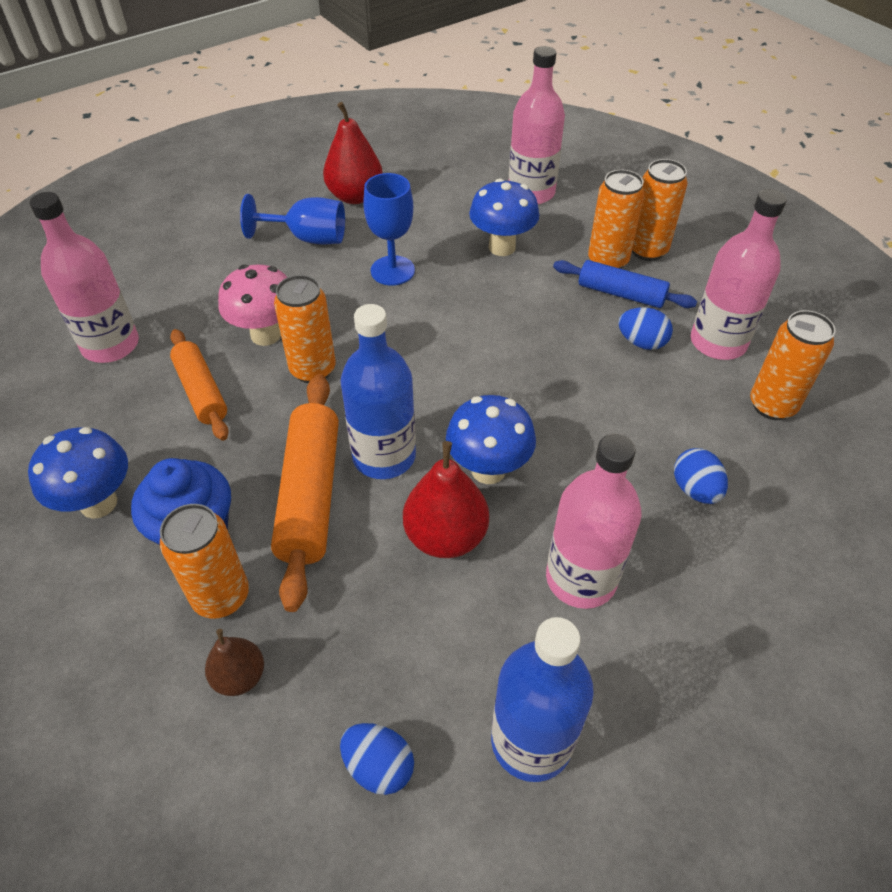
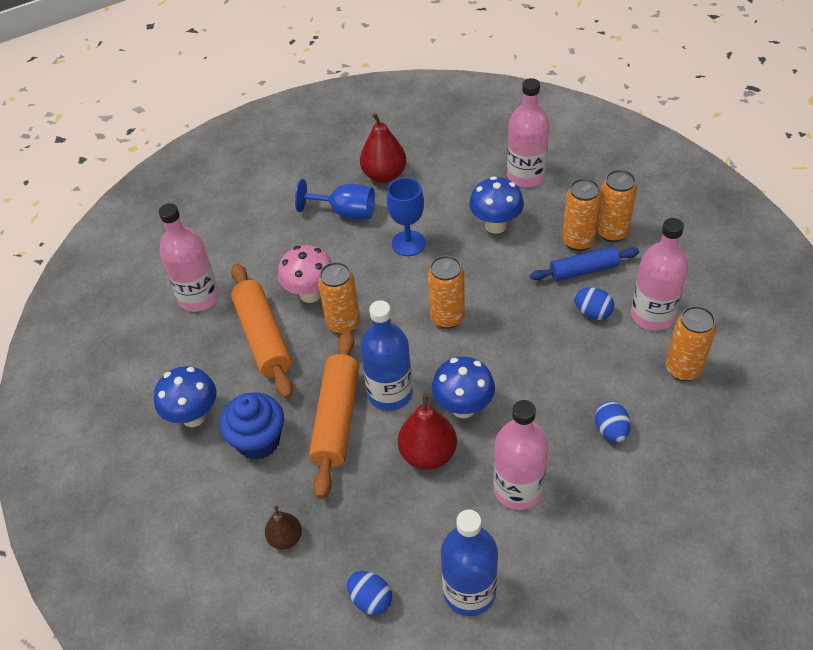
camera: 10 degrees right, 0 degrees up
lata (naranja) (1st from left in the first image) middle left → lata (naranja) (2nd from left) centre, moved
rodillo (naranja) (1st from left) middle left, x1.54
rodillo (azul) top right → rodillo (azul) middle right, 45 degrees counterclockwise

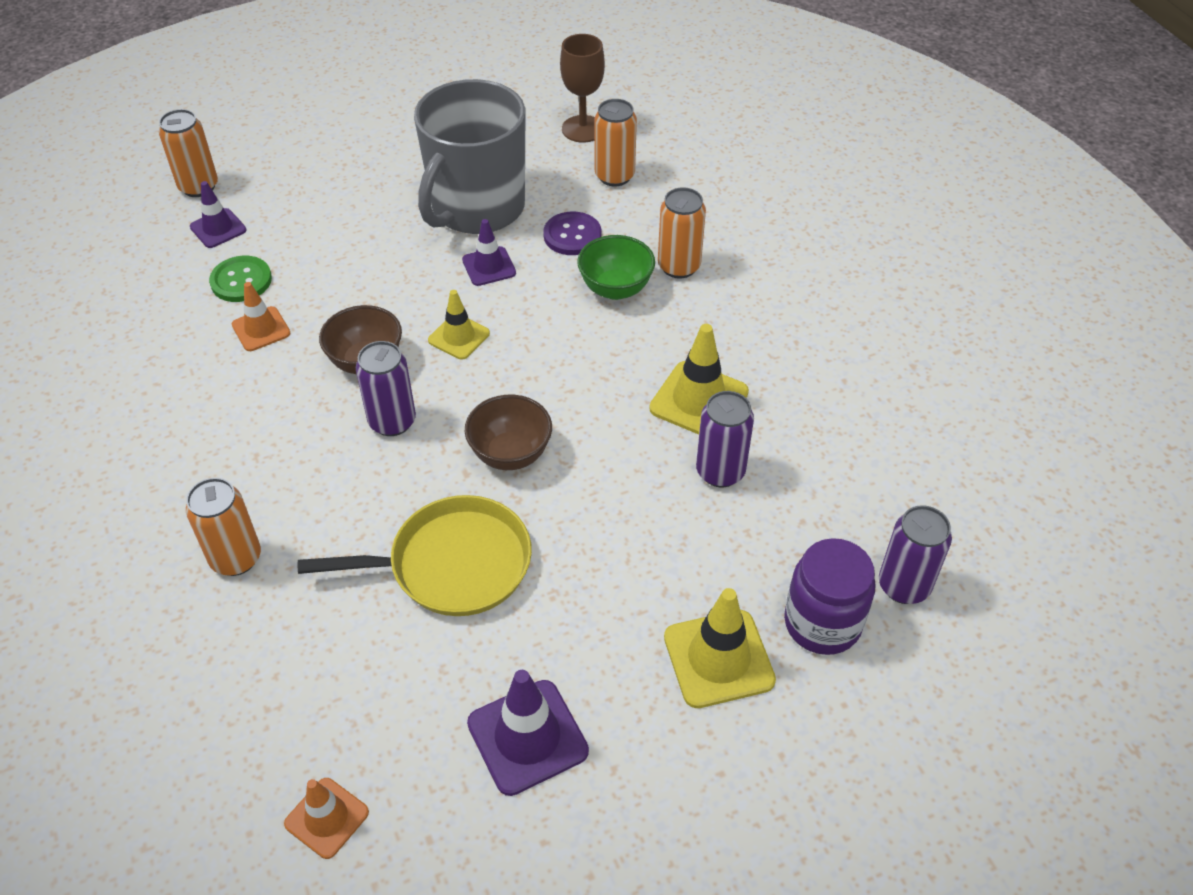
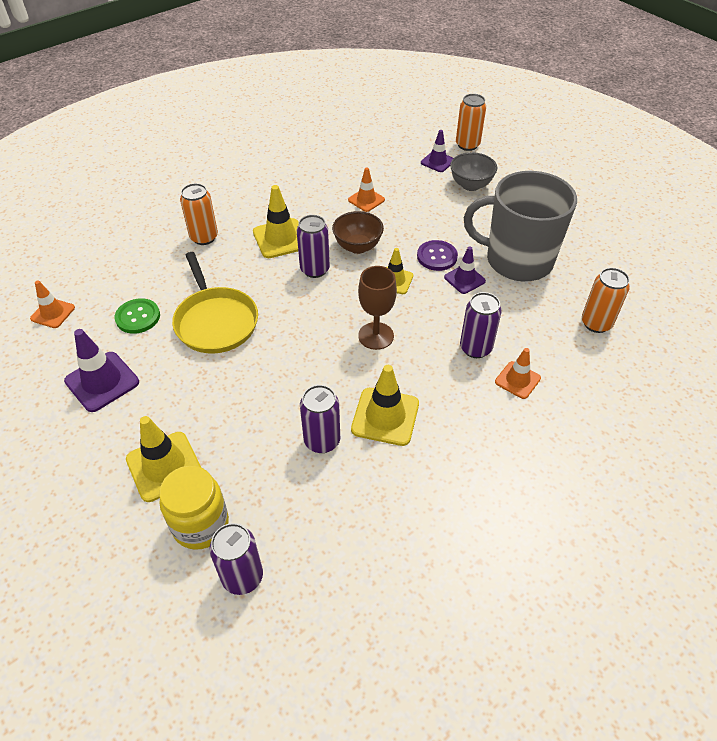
camera: 75 degrees right, 0 degrees up
botón (verde) top left → botón (verde) middle left, moved
cuenco (marrón) (2nd from left) centre → -
botón (morado) top centre → botón (morado) centre, moved
copa (marrón) top centre → copa (marrón) centre, moved
cuenco (verde) top centre → lata (morado) (4th from left) middle right
lata (naranja) (4th from left) top centre → cono de tráfico (naranja) (3rd from left) middle right
tarro (morado) middle right → tarro (amarillo) bottom left
- → cono de tráfico (amarillo) (2nd from left) top centre
- → cuenco (gris) top centre

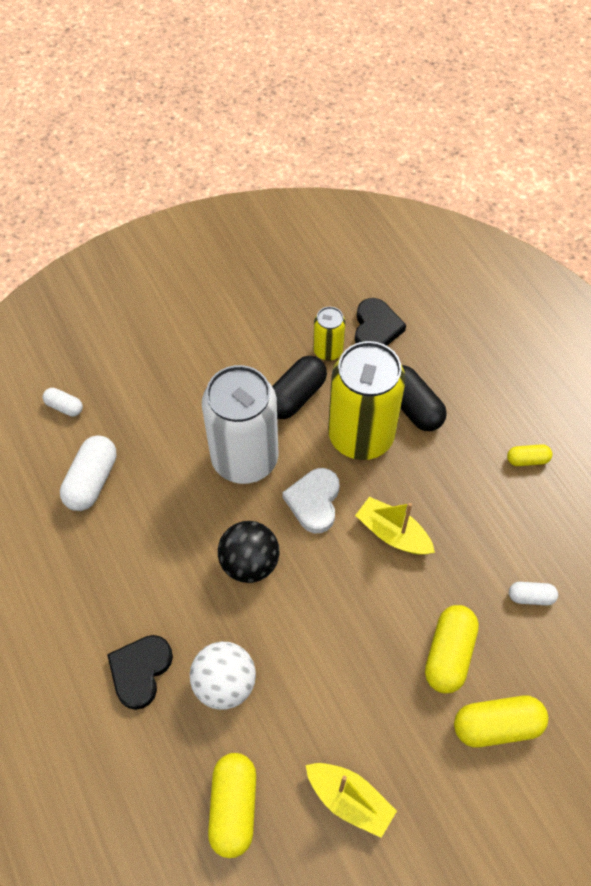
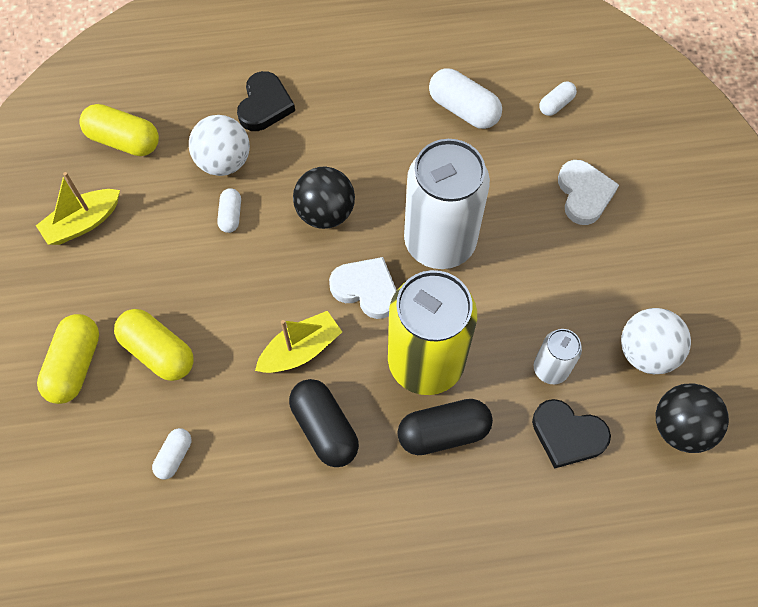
camera: 110 degrees right, 5 degrees up
corazón (negro) (1st from left) bottom left → corazón (negro) (1st from left) top centre, 60 degrees clockwise
cápsula (negro) (1st from left) centre → cápsula (negro) (1st from left) bottom centre, moved
lata (amarillo) (1st from left) centre → lata (blanco) (2nd from left) middle right
cápsula (amarillo) (4th from left) middle right → -
- → cápsula (blanco) (2nd from left) middle left
- → corazón (blanco) (2nd from left) top right
- → pelota (blanco) (2nd from left) middle right
- → pelota (negro) (2nd from left) bottom right

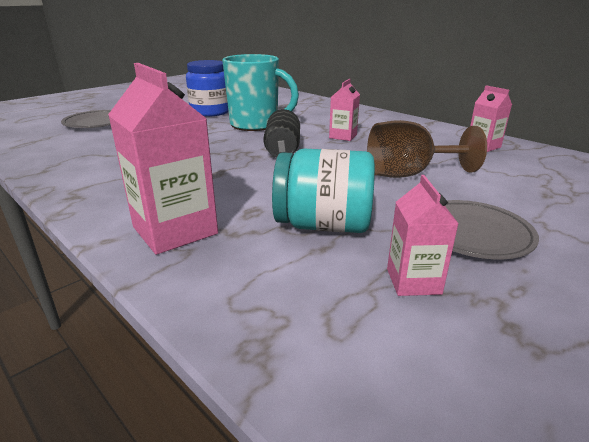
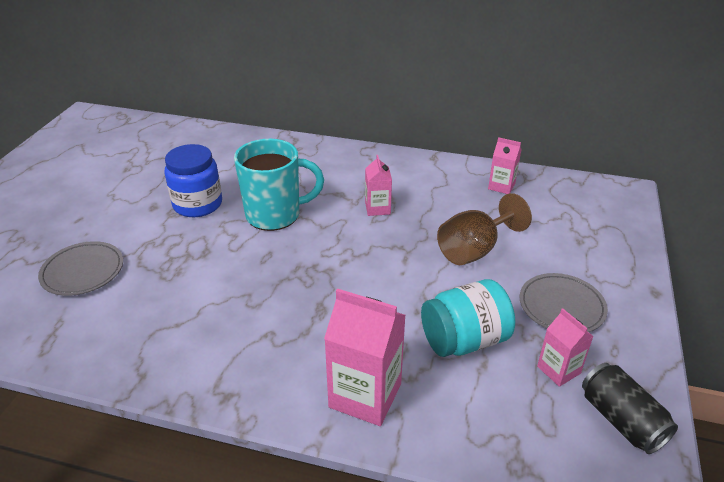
camera: 30 degrees left, 10 degrees up
lata (negro) top centre → lata (negro) bottom right, moved

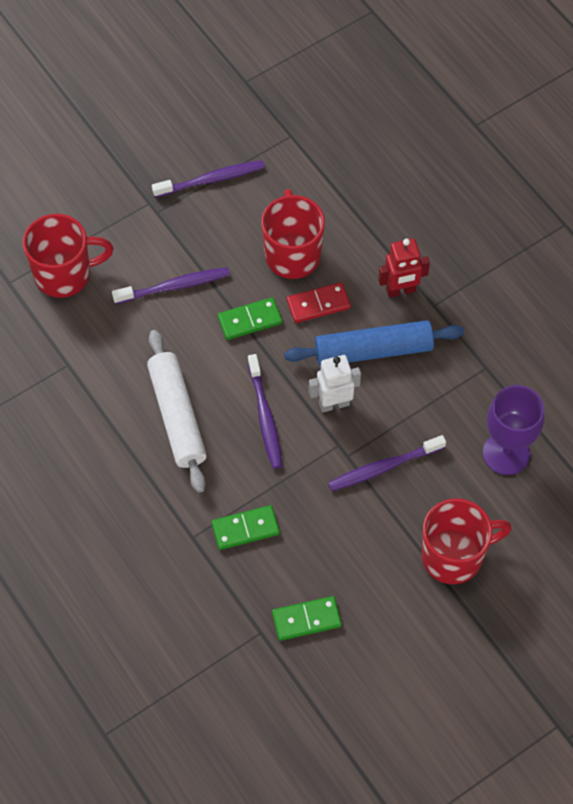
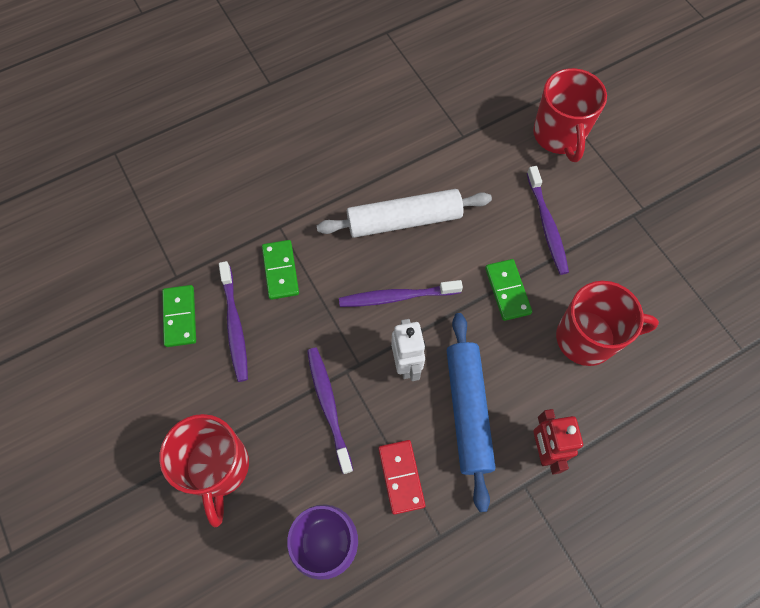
camera: 95 degrees right, 5 degrees up
cepillo de dientes (morado) (2nd from left in the first image) top centre → cepillo de dientes (morado) (1st from left) middle left, moved
ficha de dominó (rojo) centre → ficha de dominó (rojo) bottom centre, moved

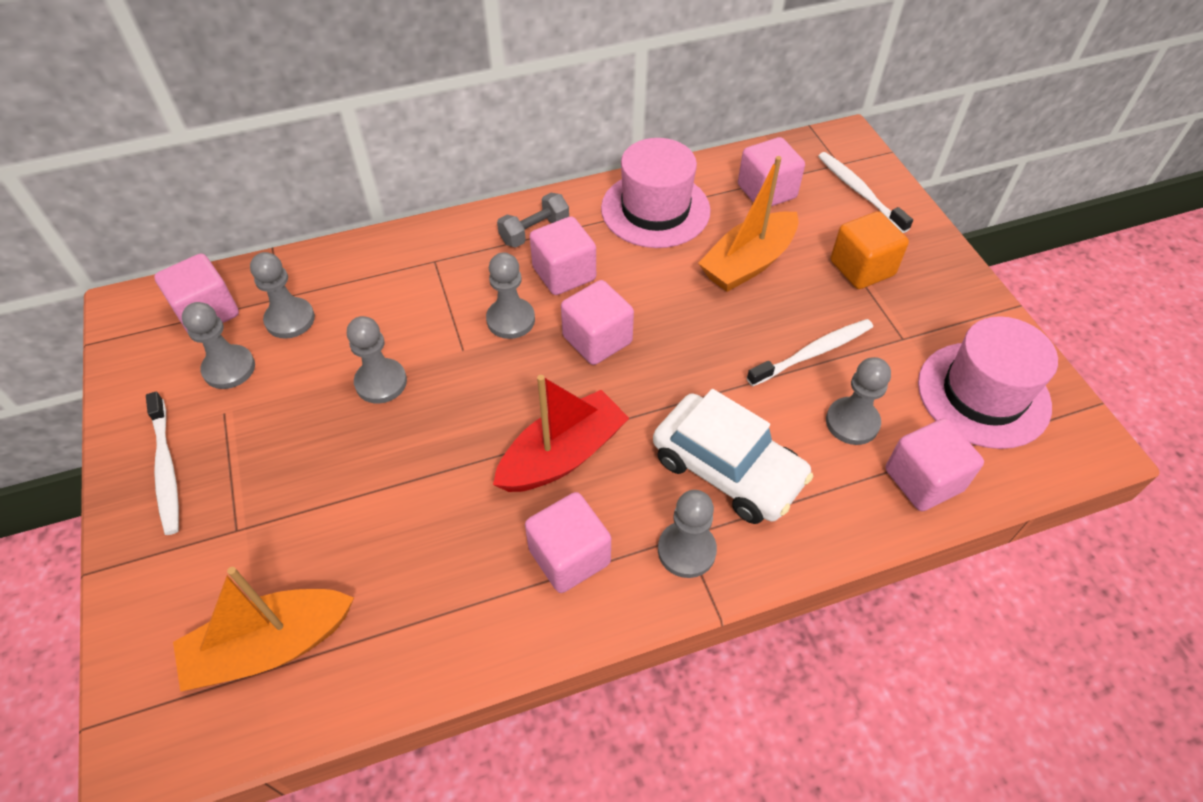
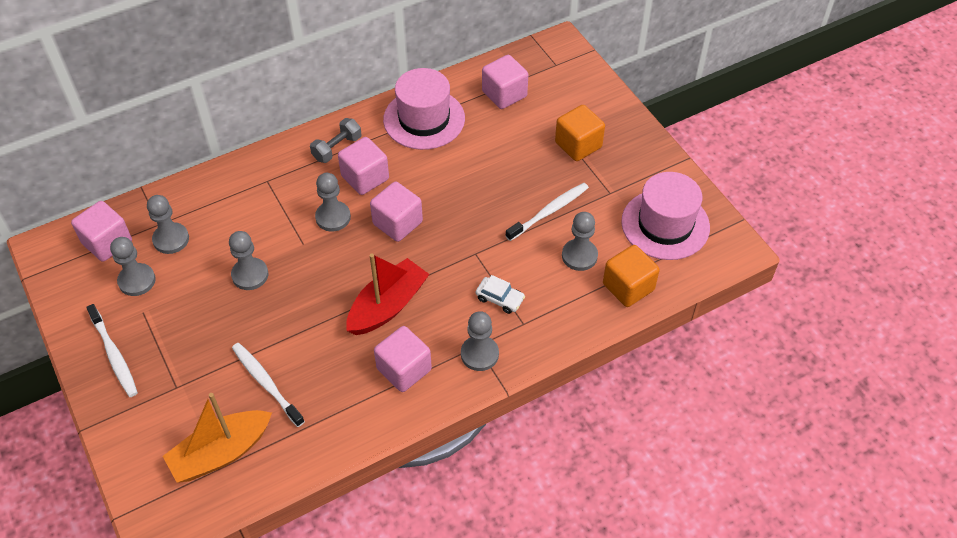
camera: 10 degrees left, 0 degrees up
coche (blanco) centre, x0.47
barco (naranja) (2nd from left) top centre → -
cepillo de dientes (blanco) (3rd from left in the first image) top right → cepillo de dientes (blanco) (2nd from left) bottom left, moved
cubo (rosa) (6th from left) middle right → cubo (naranja) (2nd from left) centre

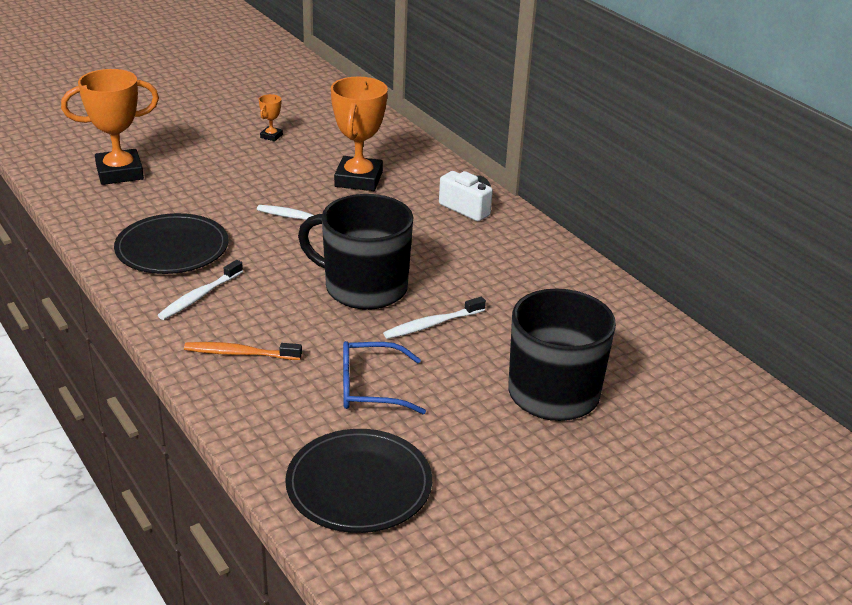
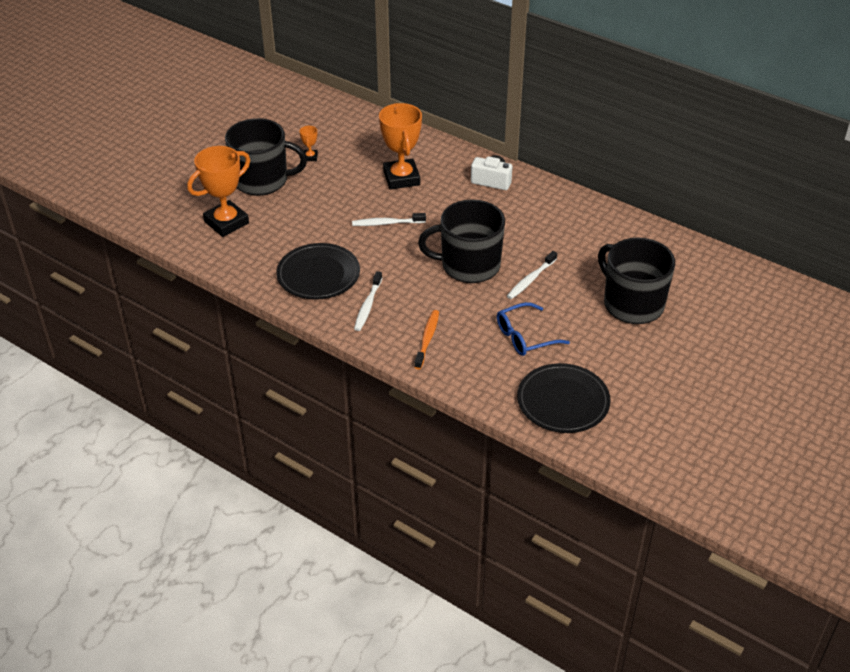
camera: 20 degrees left, 10 degrees up
cepillo de dientes (naranja) middle left → cepillo de dientes (naranja) centre, 120 degrees clockwise
- → taza (negro) (1st from left) top left

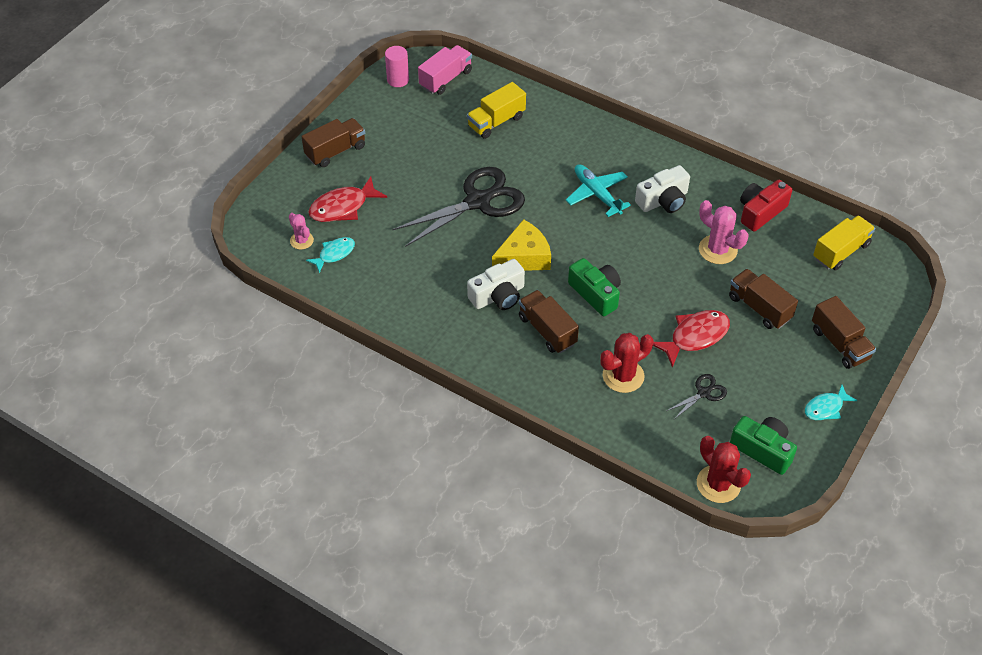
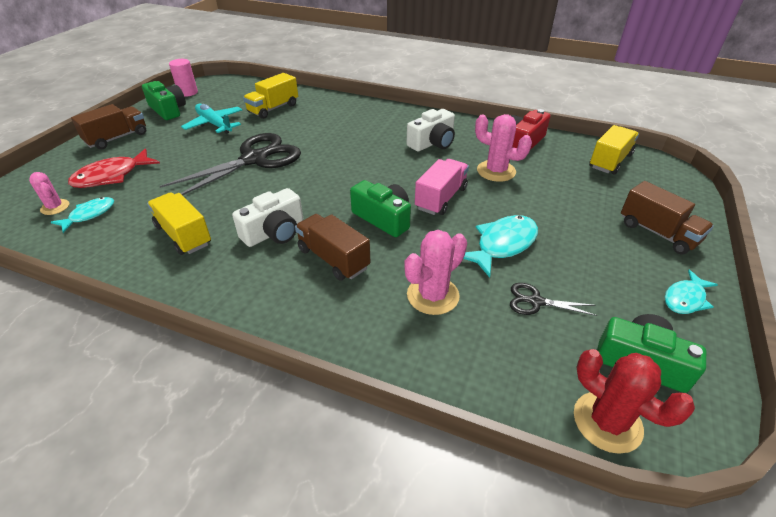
camera: 10 degrees left, 10 degrees down
camión (rosa) top centre → camión (rosa) centre, moved
queso (amarillo) centre → -
avión (turquesa) top centre → avión (turquesa) top left, moved
cactus (rojo) (1st from left) centre → cactus (rosa) (2nd from left) centre
pez (rojo) (2nd from left) middle right → pez (turquesa) (2nd from left) centre
tijeras (negro) (2nd from left) middle right, 120 degrees counterclockwise
camión (marrón) (3rd from left) middle right → -
- → cámara (verde) (1st from left) top left
- → camión (amarillo) (1st from left) middle left

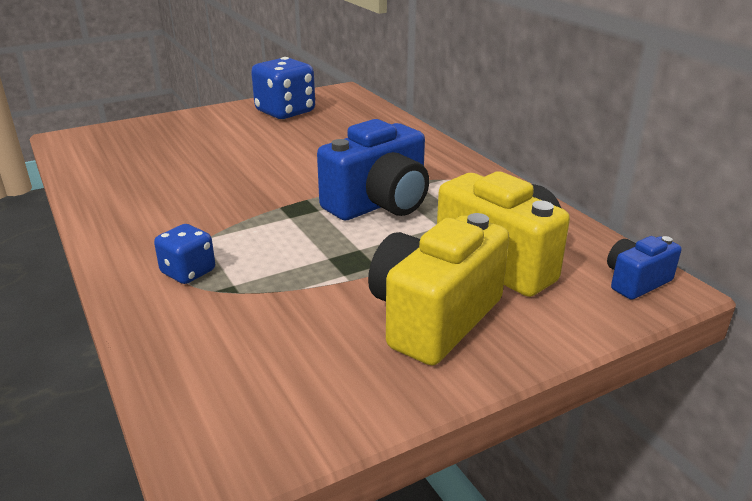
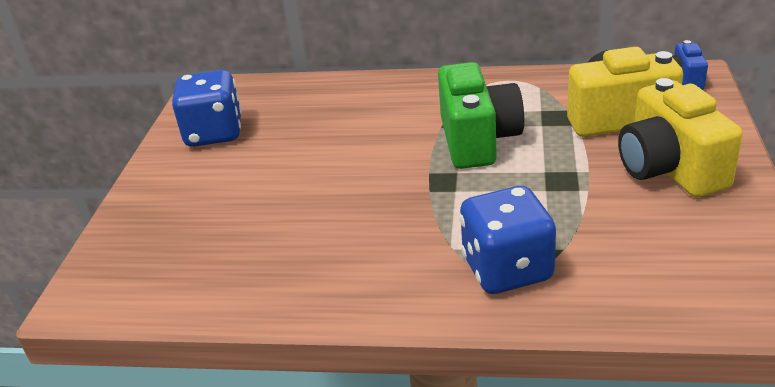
camera: 50 degrees left, 5 degrees up
dado (azul) (1st from left in the first image) middle left → dado (azul) (2nd from left) centre, x1.77
cámara (azul) (1st from left) centre → cámara (verde) top centre

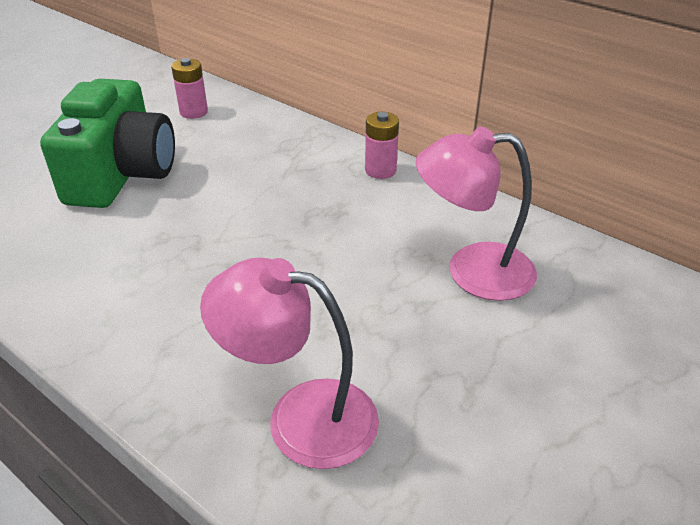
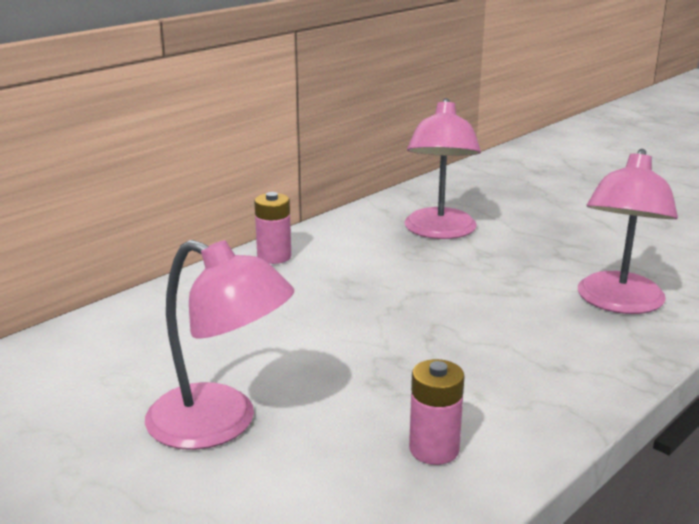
camera: 85 degrees left, 15 degrees down
cámara (verde) top left → lámpara (rosa) (1st from left) middle left
pila (rosa) (1st from left in the first image) top left → pila (rosa) (2nd from left) bottom centre, moved

